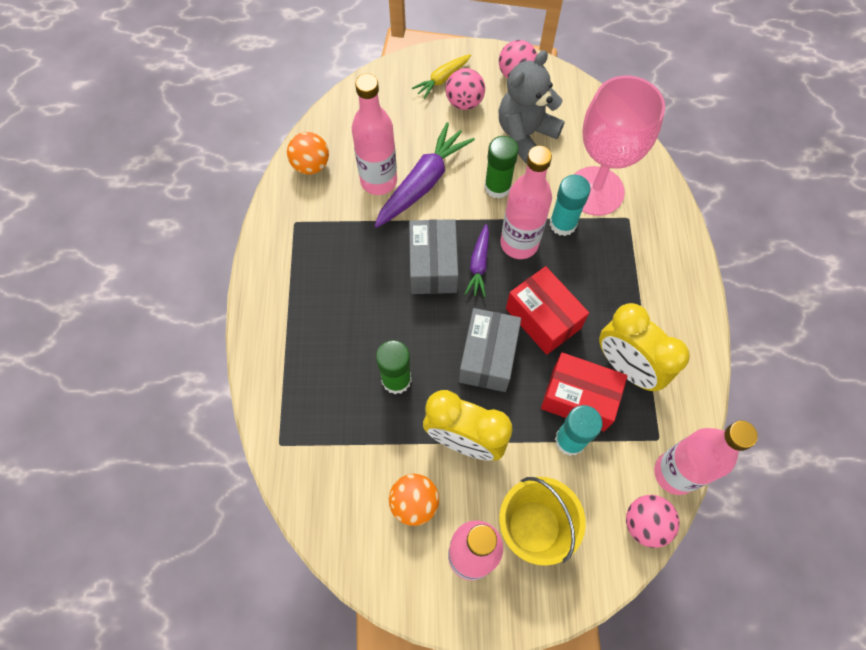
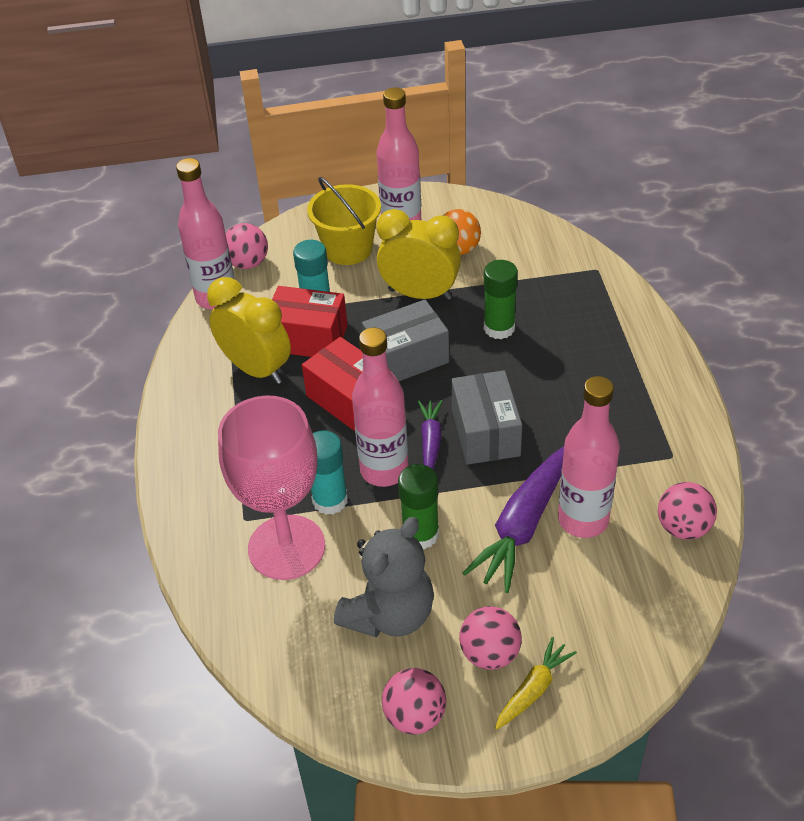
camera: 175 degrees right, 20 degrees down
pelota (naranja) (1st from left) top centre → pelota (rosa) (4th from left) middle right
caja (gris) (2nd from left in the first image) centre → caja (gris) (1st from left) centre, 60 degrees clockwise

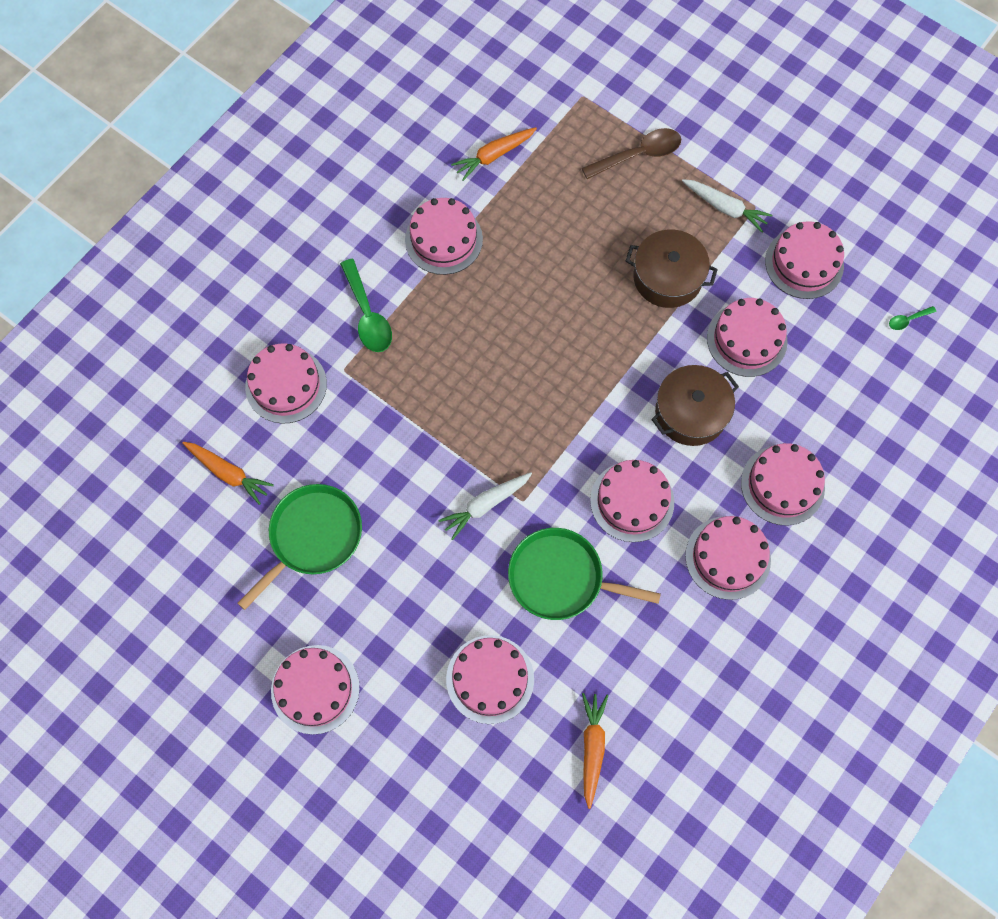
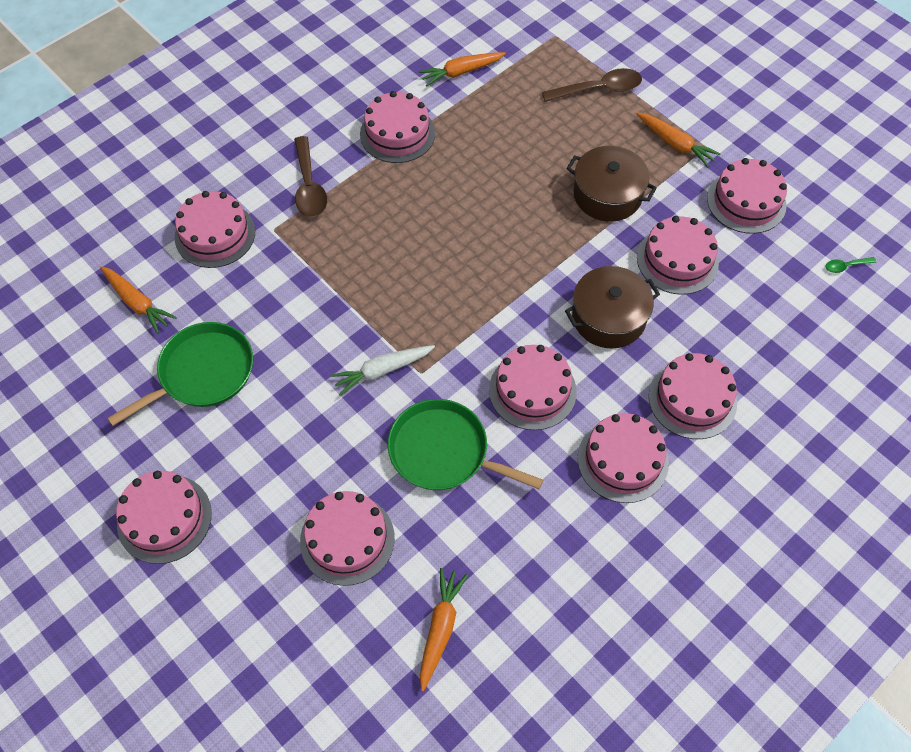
camera: 10 degrees right, 10 degrees down
cuchara (verde) (1st from left) top centre → cuchara (marrón) (1st from left) top centre
zanahoria (blanco) (2nd from left) top right → zanahoria (naranja) (4th from left) top right

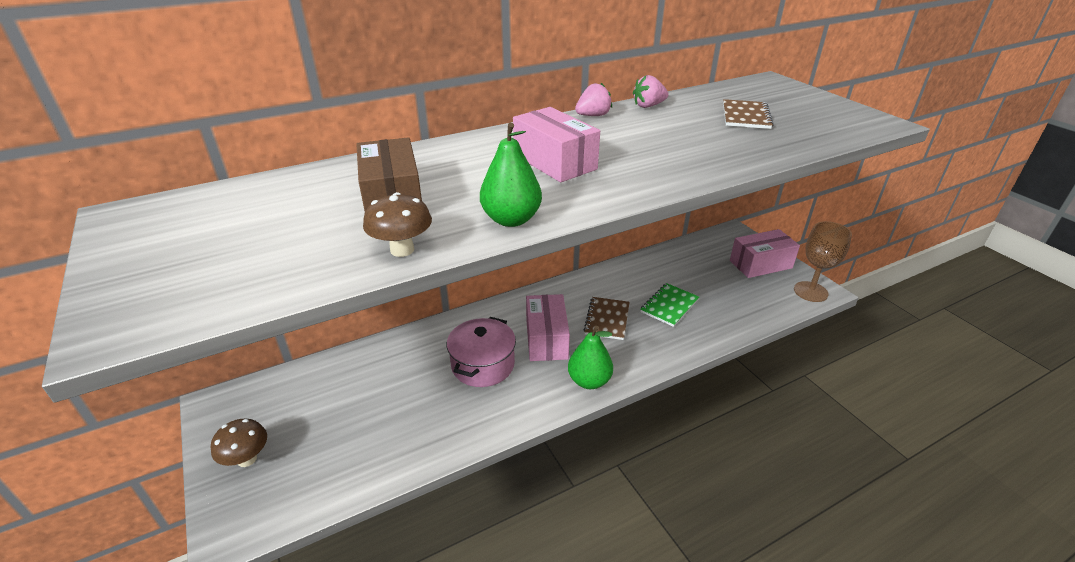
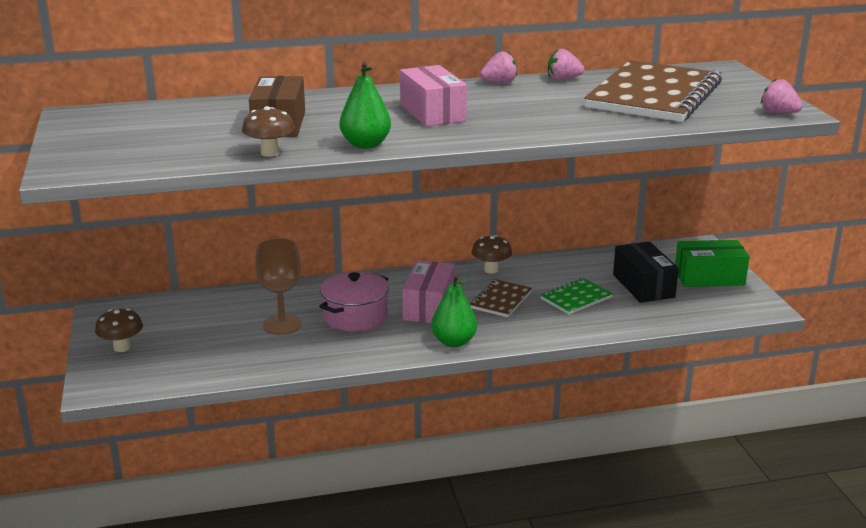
camera: 15 degrees right, 10 degrees down
cuaderno (marrón) (2nd from left) top right, x2.21
caja (rosa) (3rd from left) middle right → caja (verde) middle right
copa (marrón) middle right → copa (marrón) middle left, moved
- → seta (marrón) (3rd from left) centre
- → caja (negro) middle right
- → fresa (rosa) (3rd from left) top right

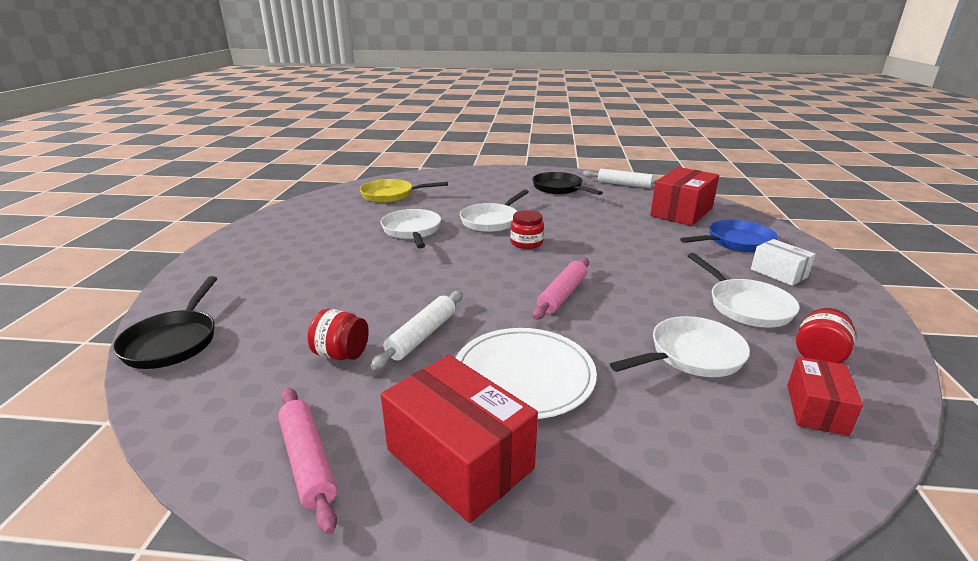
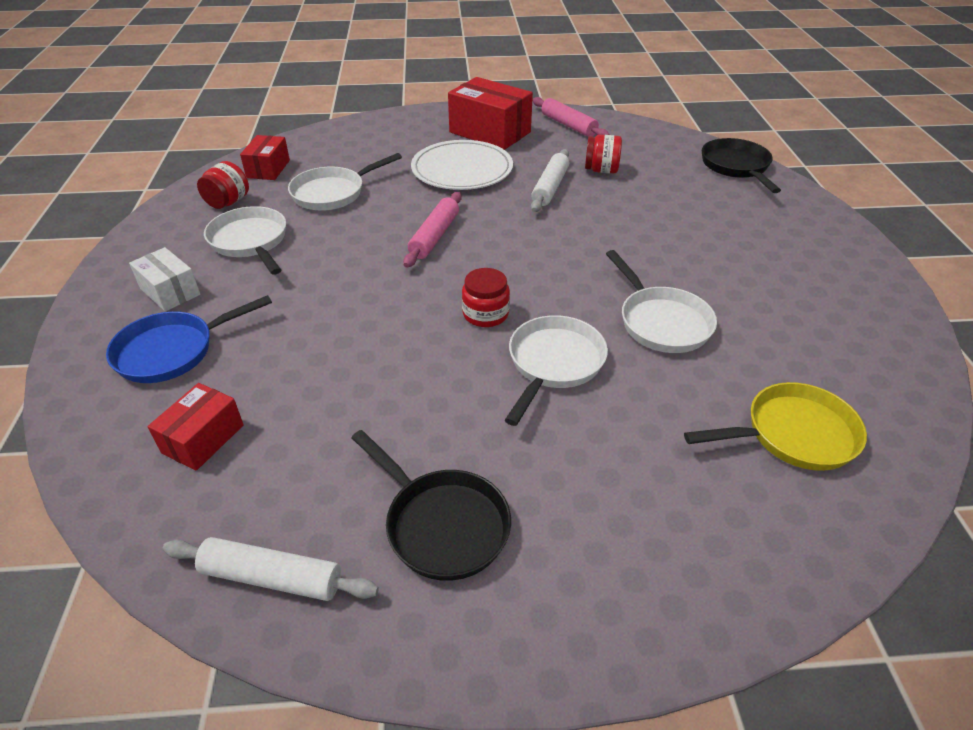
camera: 170 degrees right, 15 degrees up
caja (rojo) (2nd from left in the first image) middle right → caja (rojo) (1st from left) middle left, x0.57

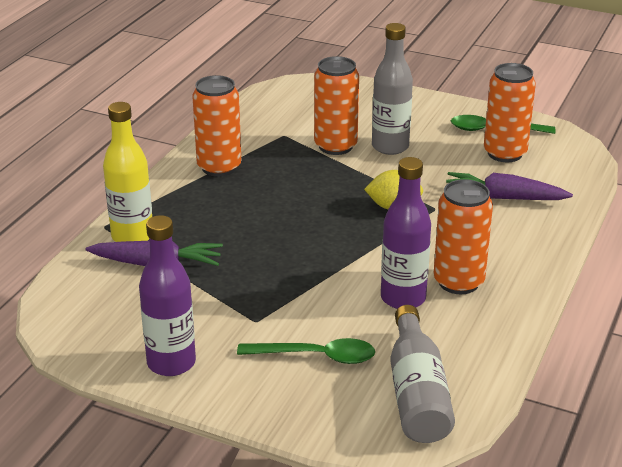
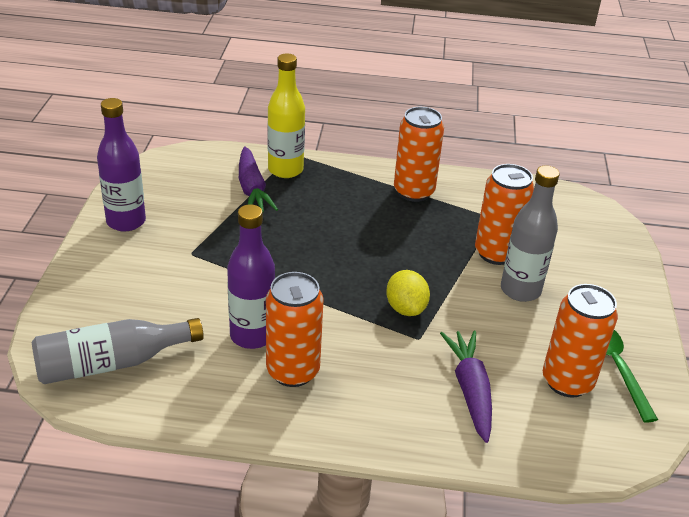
camera: 70 degrees right, 5 degrees up
cuchara (verde) (1st from left) bottom centre → -

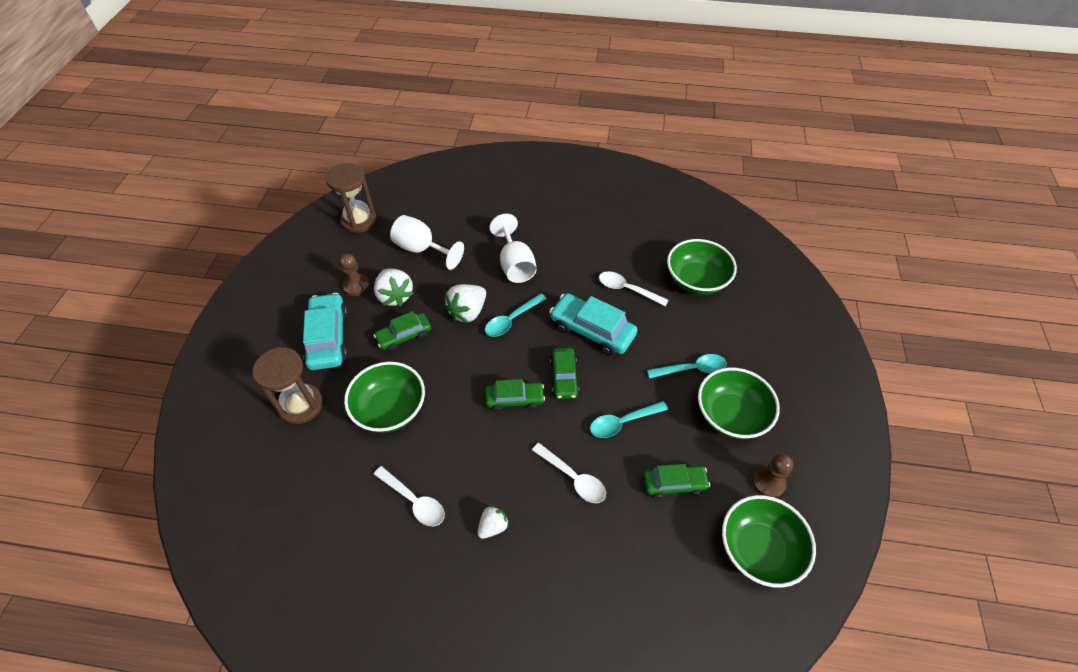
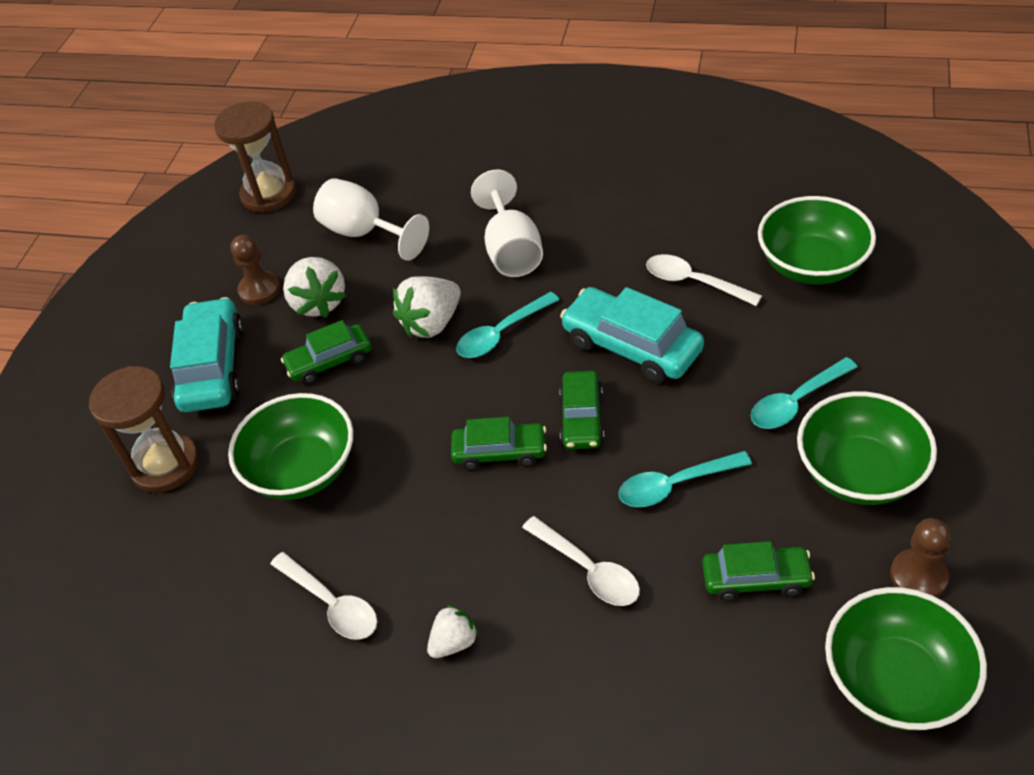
camera: 10 degrees right, 5 degrees down
cuchara (turquesa) (3rd from left) centre → cuchara (turquesa) (3rd from left) middle right, 150 degrees clockwise

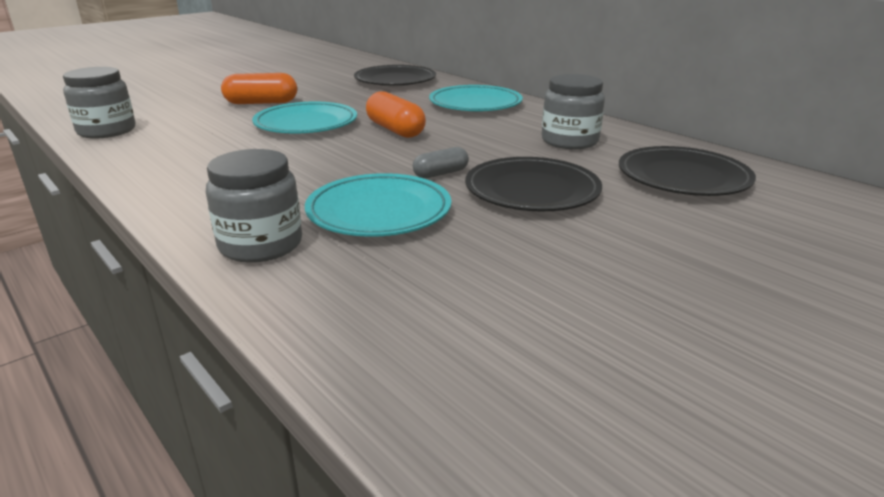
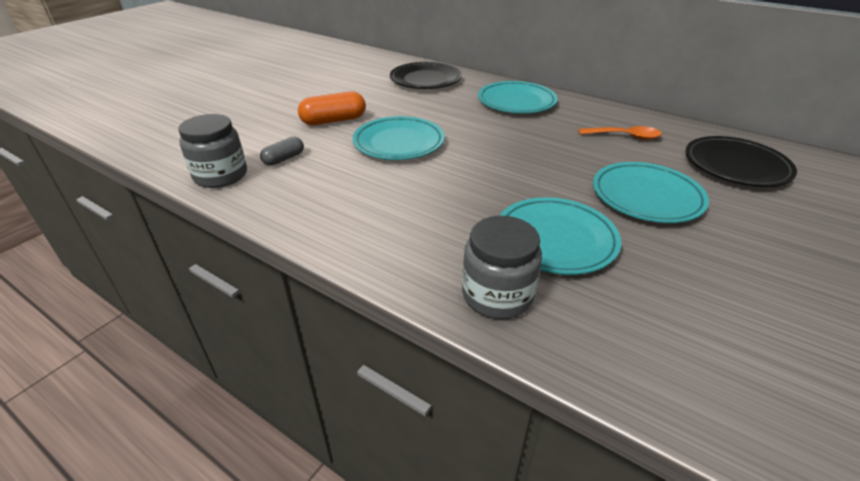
camera: 15 degrees left, 10 degrees up
cápsula (naranja) (2nd from left) top centre → -
cápsula (gris) top centre → cápsula (gris) top left, moved
plato (negro) (2nd from left) centre → plato (turquesa) (4th from left) middle right
tarro (gris) (3rd from left) top centre → cuchara (naranja) top right

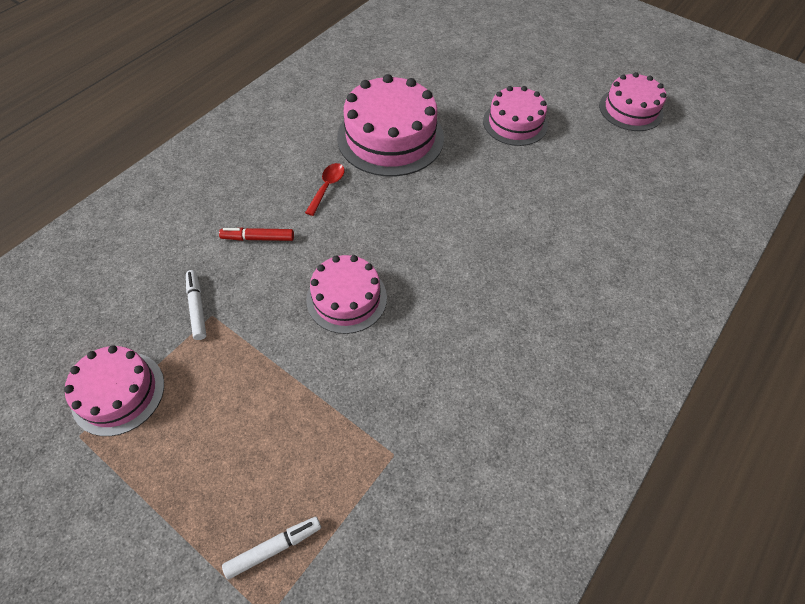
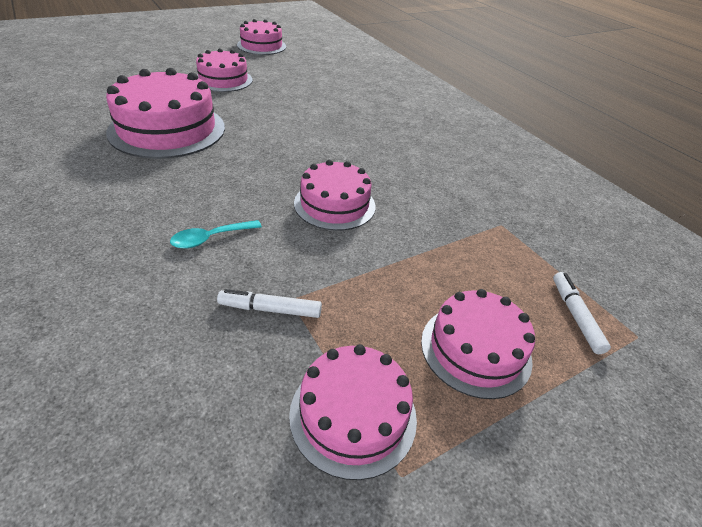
camera: 70 degrees left, 15 degrees down
rotulador (rojo) middle left → cuchara (turquesa) middle left
cuchara (rojo) top centre → -
- → tarta (rosa) (6th from left) middle right

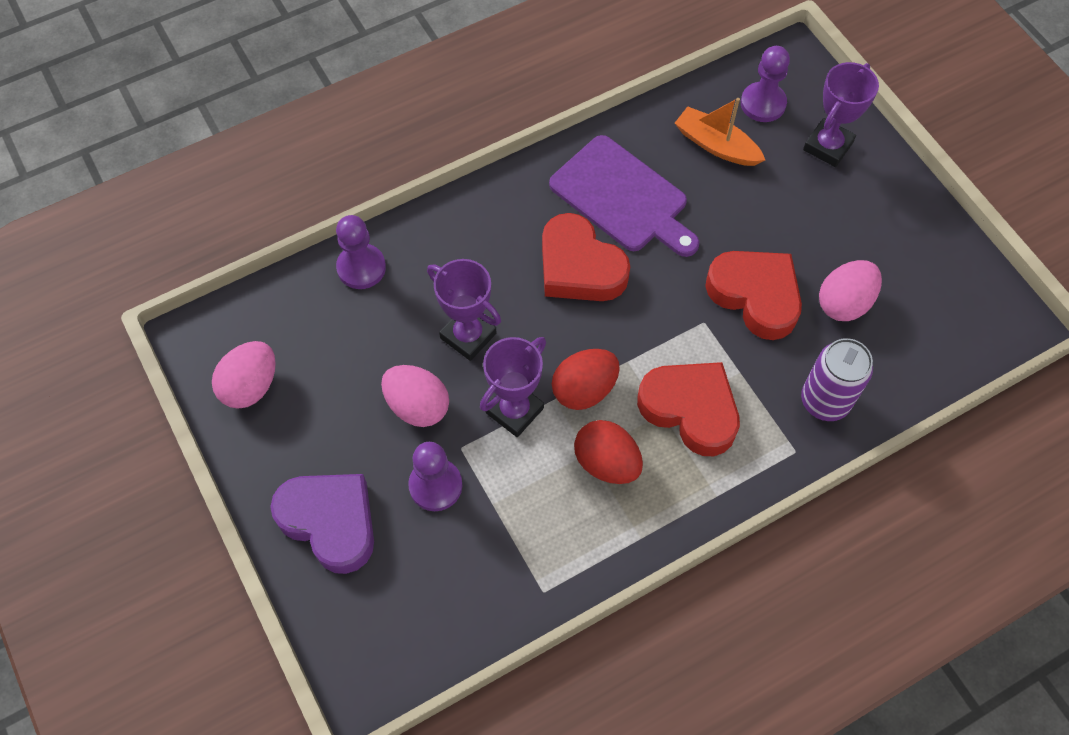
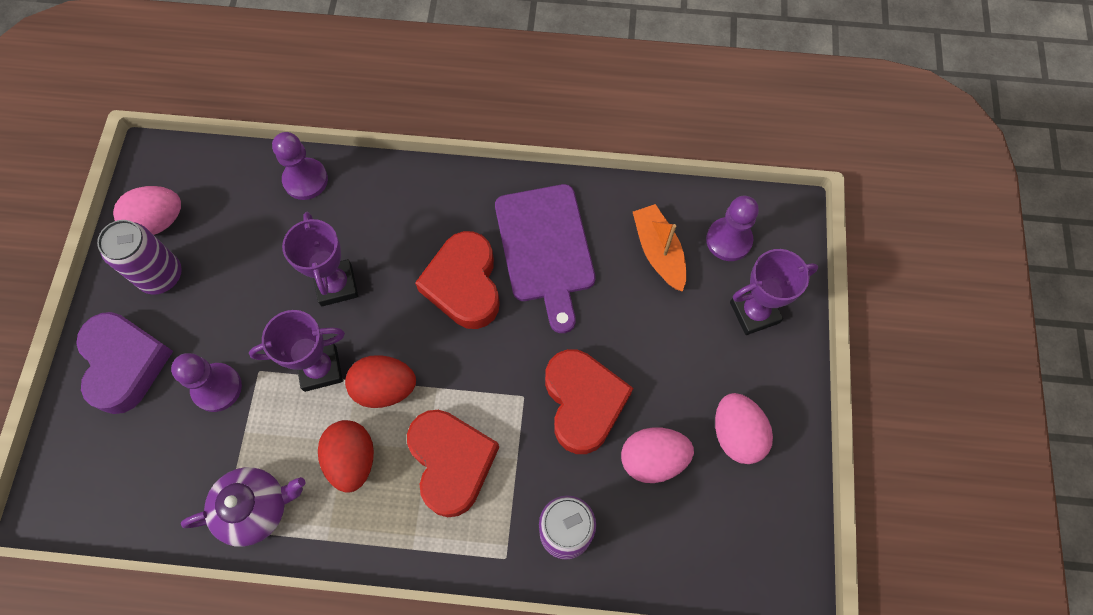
camera: 35 degrees right, 5 degrees up
huevo (rosa) (2nd from left in the first image) centre → huevo (rosa) (3rd from left) bottom right, moved
- → lata (morado) (1st from left) middle left
- → tetera (morado) bottom left

